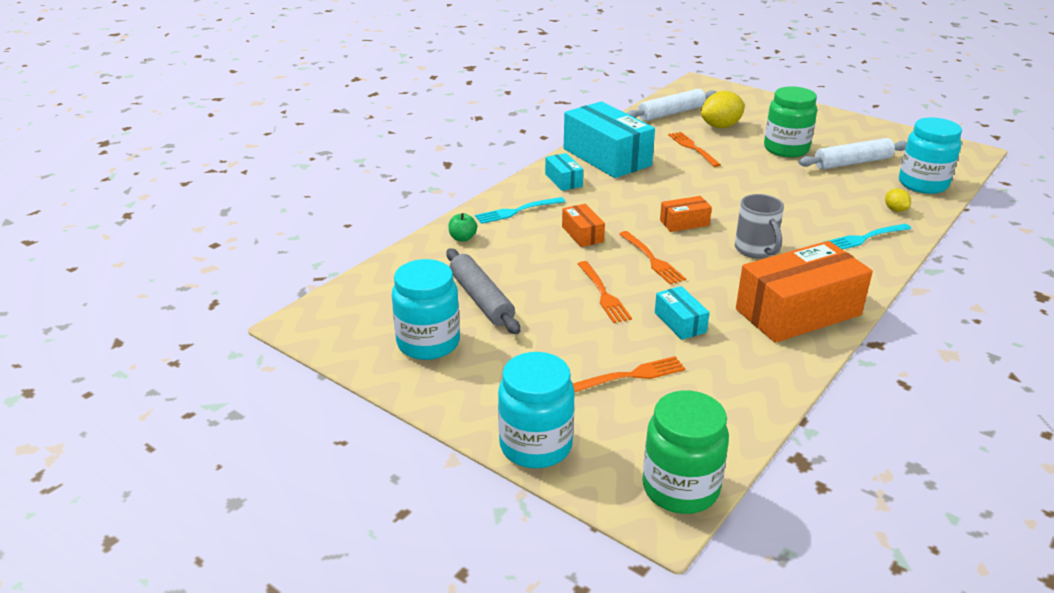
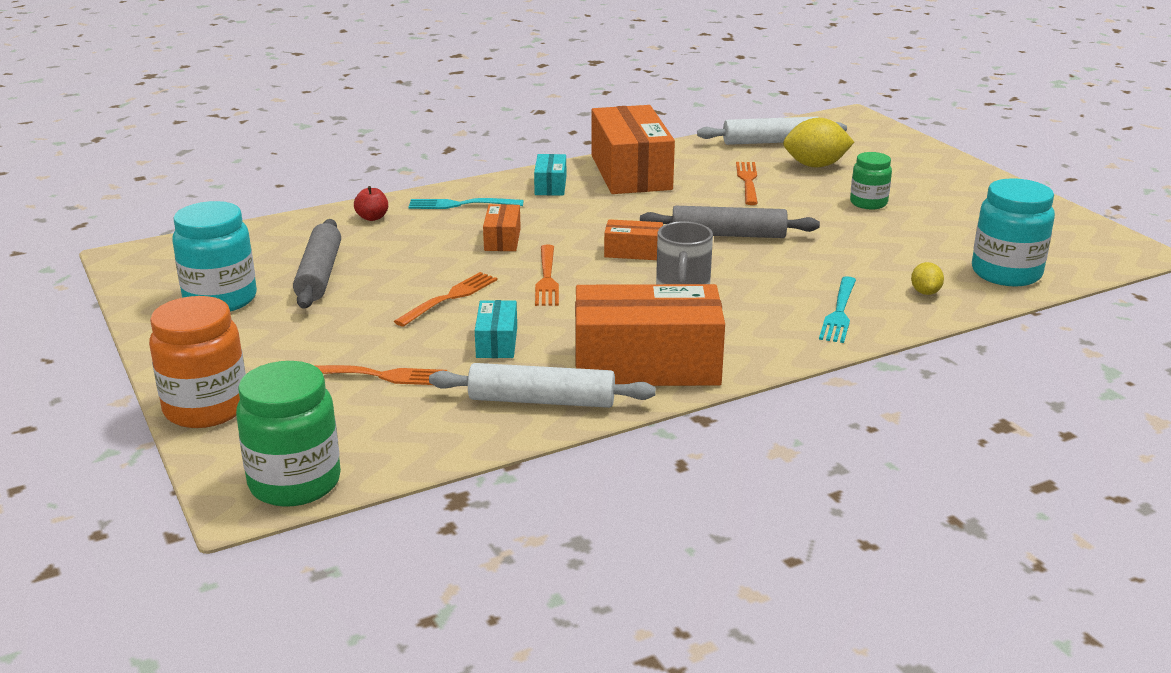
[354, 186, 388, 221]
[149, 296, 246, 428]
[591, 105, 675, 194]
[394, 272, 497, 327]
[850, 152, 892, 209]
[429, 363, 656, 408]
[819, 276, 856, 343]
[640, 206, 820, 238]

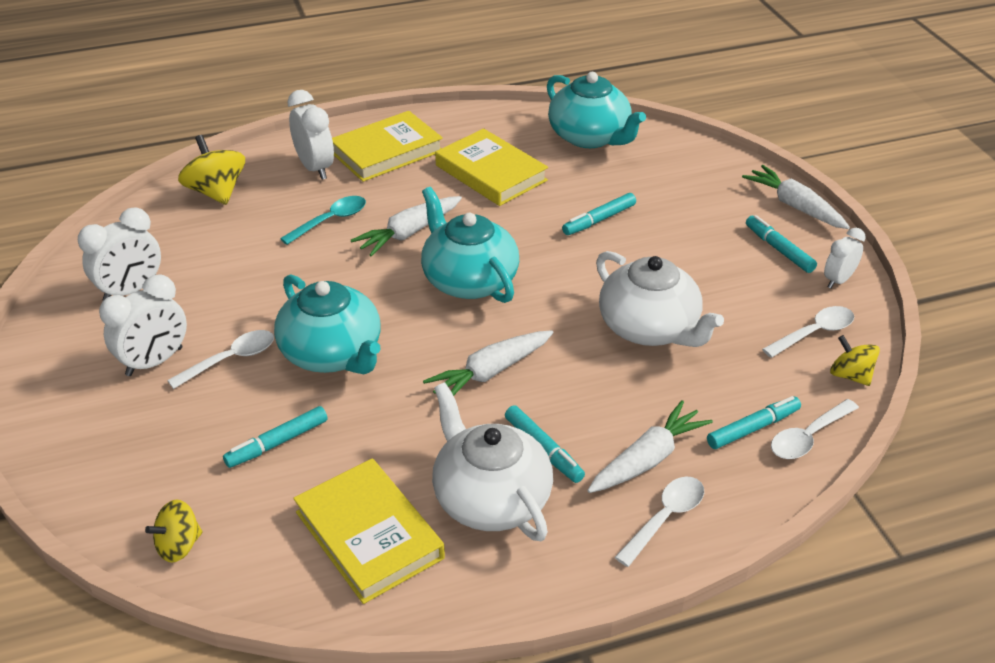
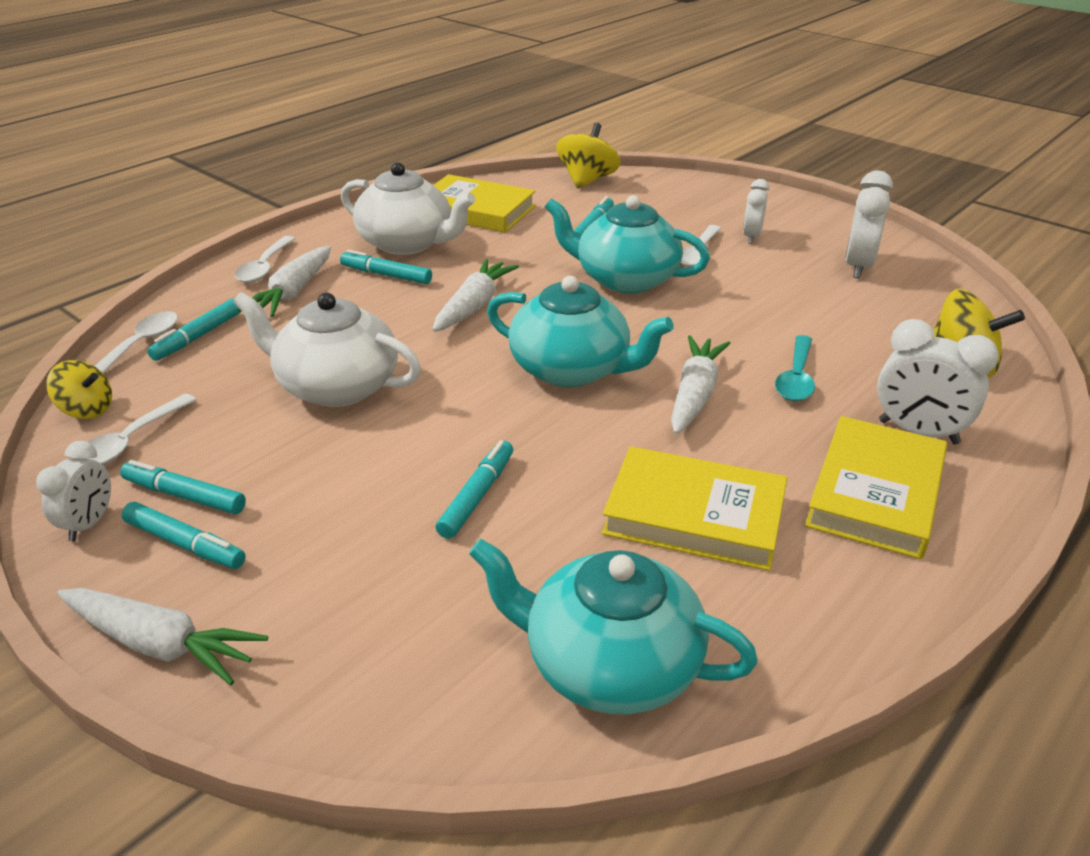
[743, 179, 769, 244]
[556, 123, 621, 189]
[120, 460, 246, 514]

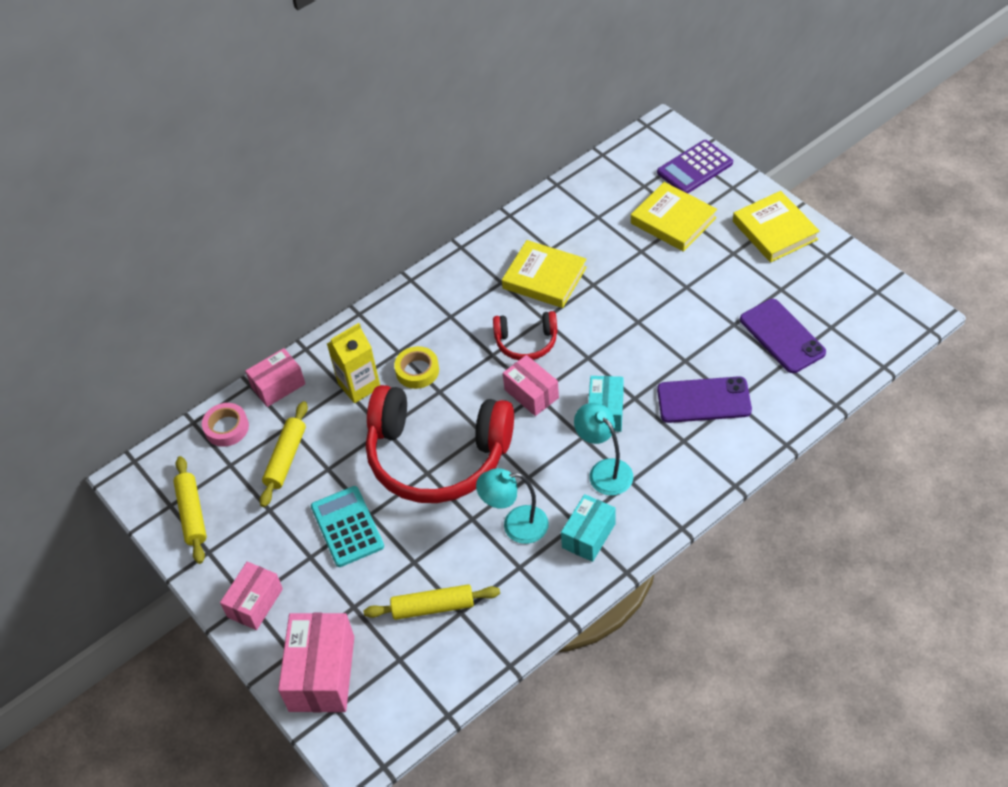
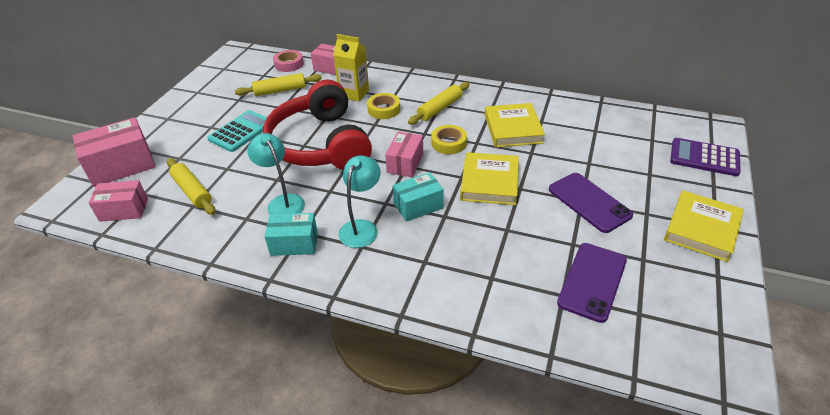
[408, 82, 470, 125]
[89, 180, 148, 222]
[431, 125, 467, 154]
[460, 152, 519, 205]
[549, 173, 633, 233]

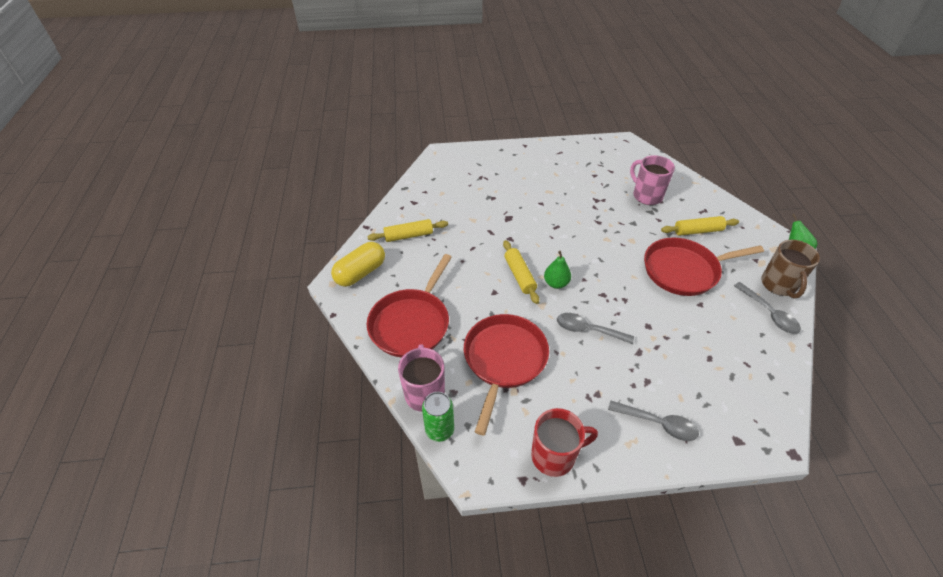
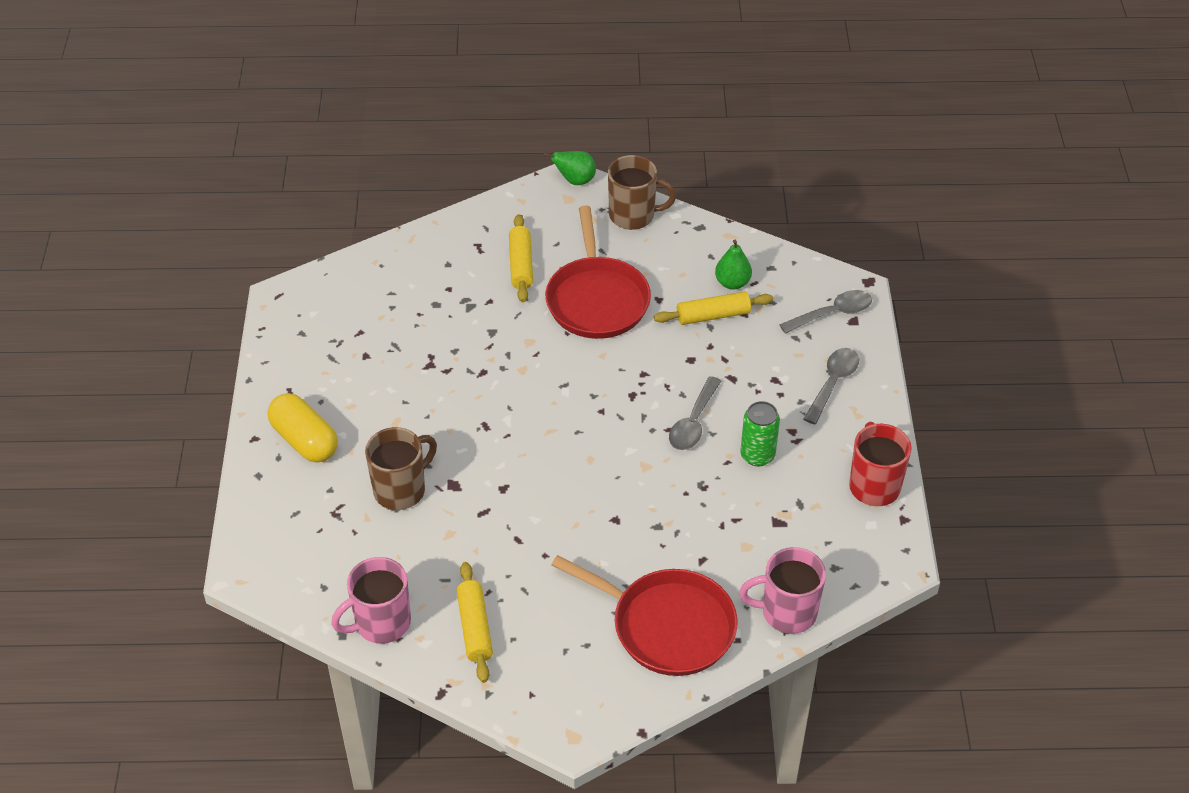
[268, 393, 338, 463]
[741, 401, 780, 466]
[464, 314, 549, 435] (first image)
[654, 291, 773, 325]
[715, 240, 752, 290]
[331, 557, 411, 644]
[779, 290, 872, 334]
[365, 427, 437, 510]

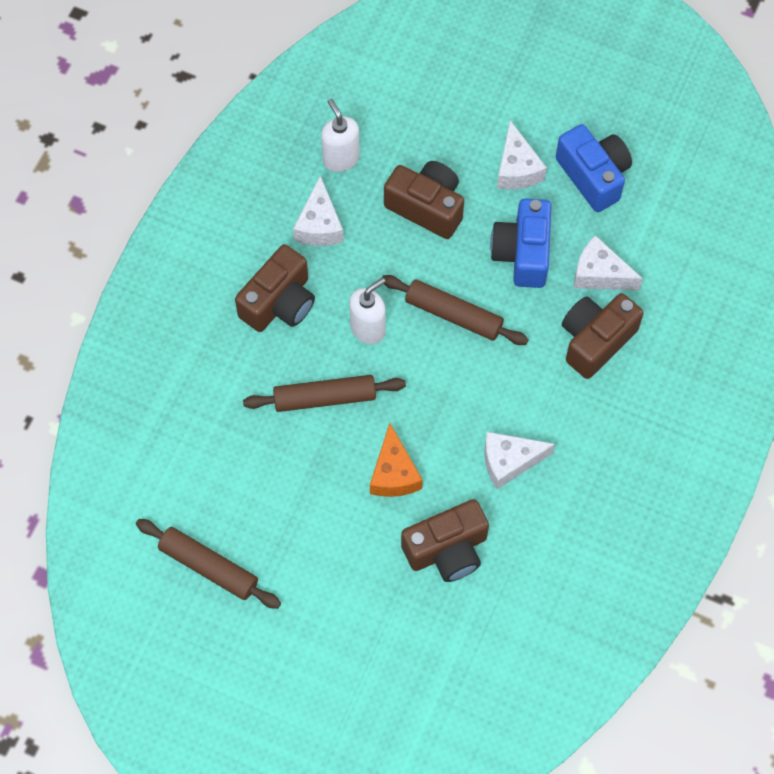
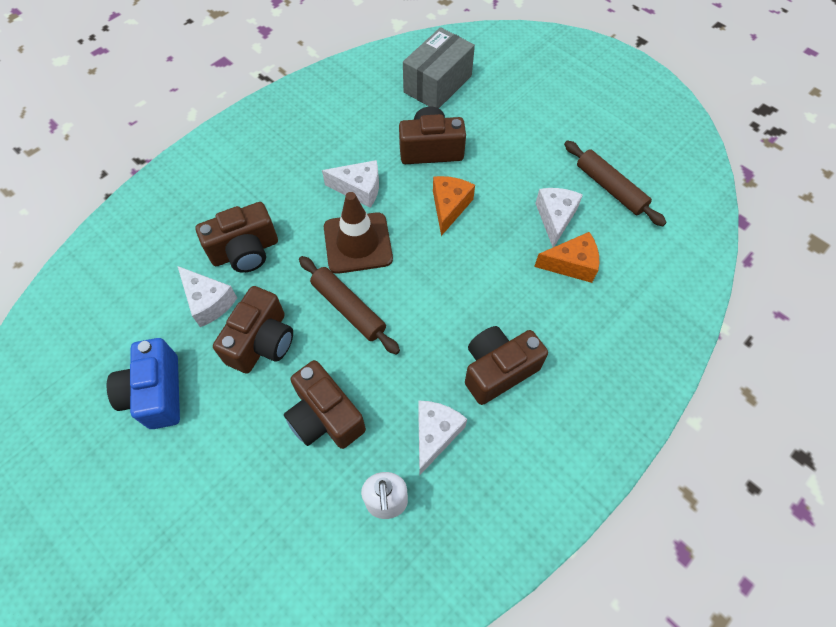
[243, 375, 406, 412] (first image)
[349, 278, 386, 344] (first image)
[213, 286, 293, 374]
[535, 188, 583, 247]
[324, 192, 393, 274]
[403, 27, 475, 108]
[534, 232, 599, 283]

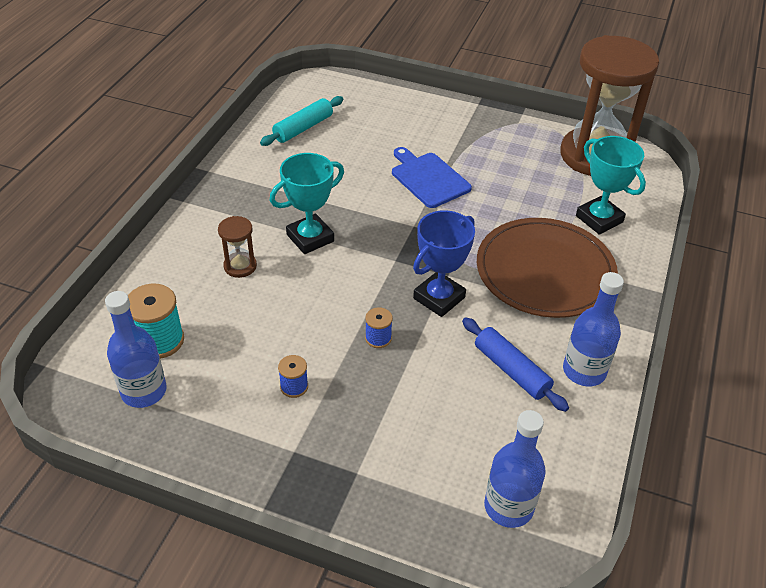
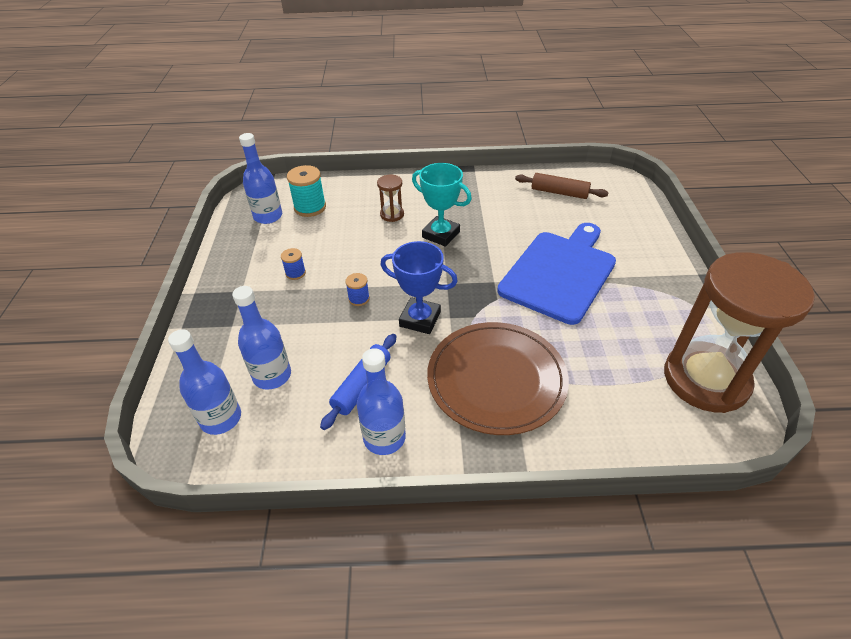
[515, 173, 609, 199]
[497, 223, 616, 325]
[576, 136, 646, 235] (first image)
[232, 286, 291, 390]

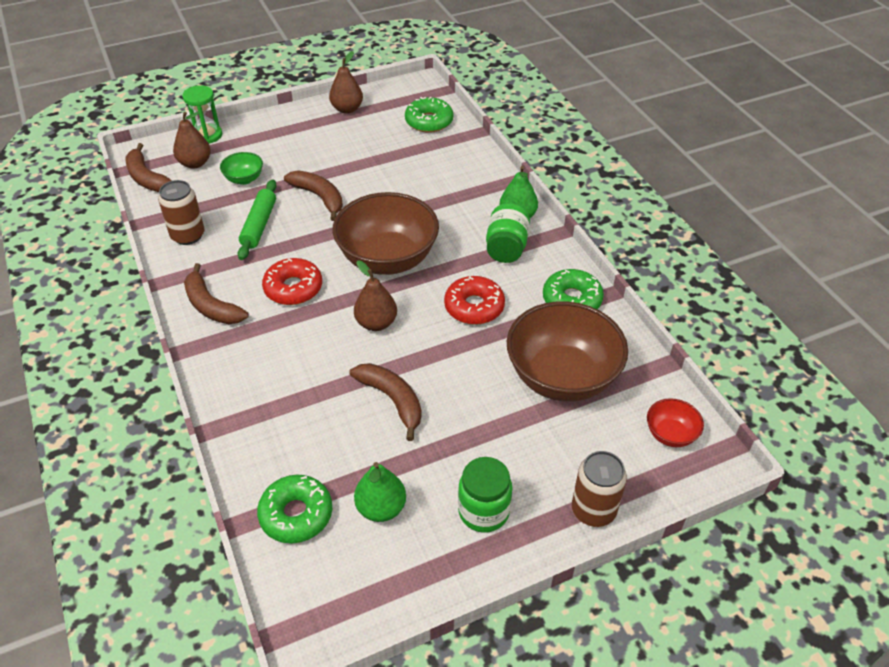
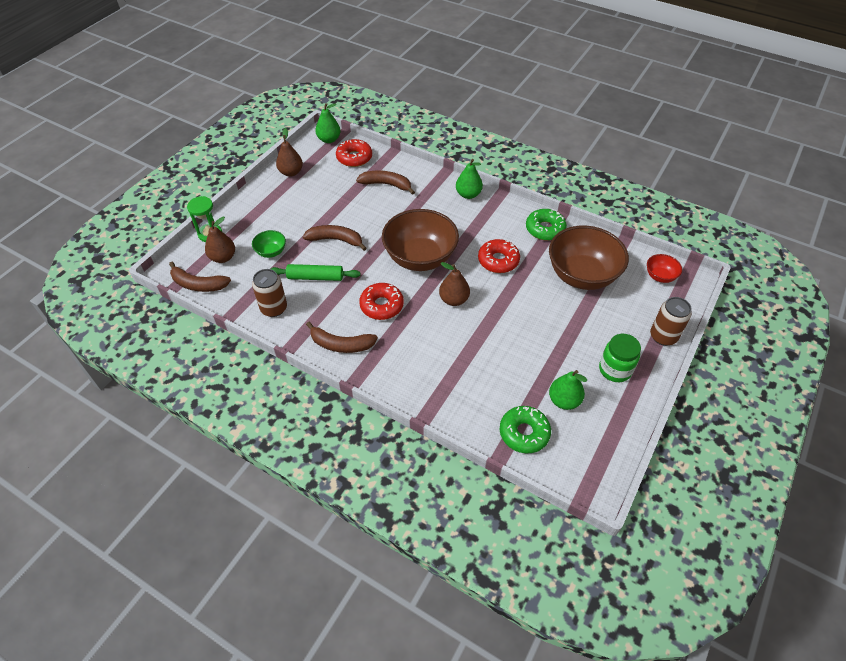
[271, 264, 361, 281]
[356, 171, 415, 195]
[336, 139, 372, 167]
[486, 203, 530, 263] (first image)
[315, 103, 341, 143]

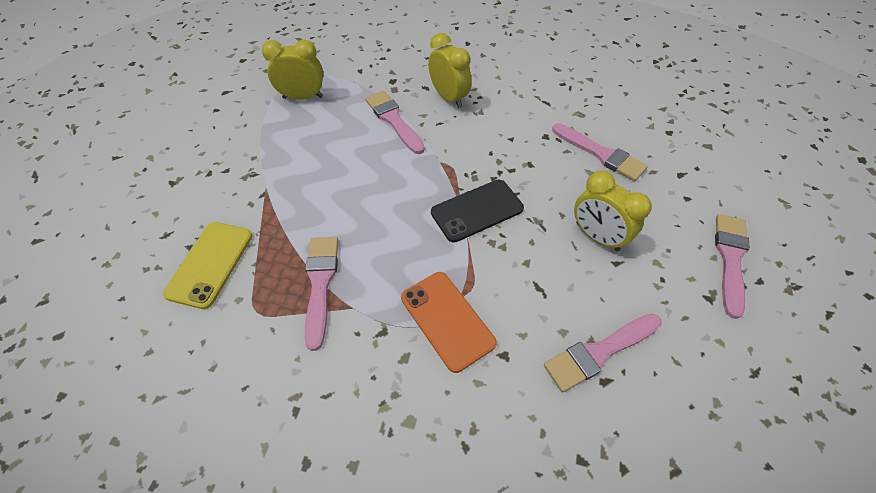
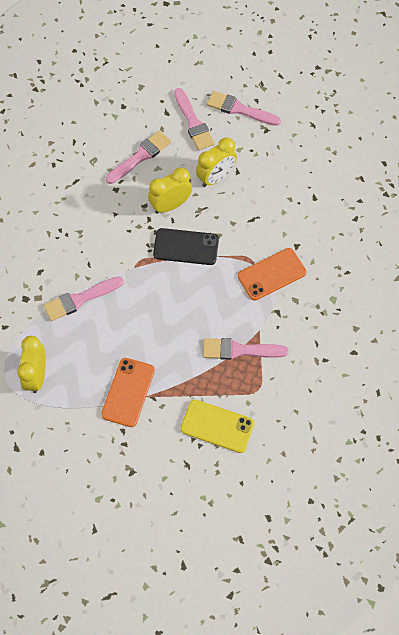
[148, 167, 192, 213]
[153, 228, 219, 265]
[174, 88, 215, 150]
[101, 358, 155, 427]

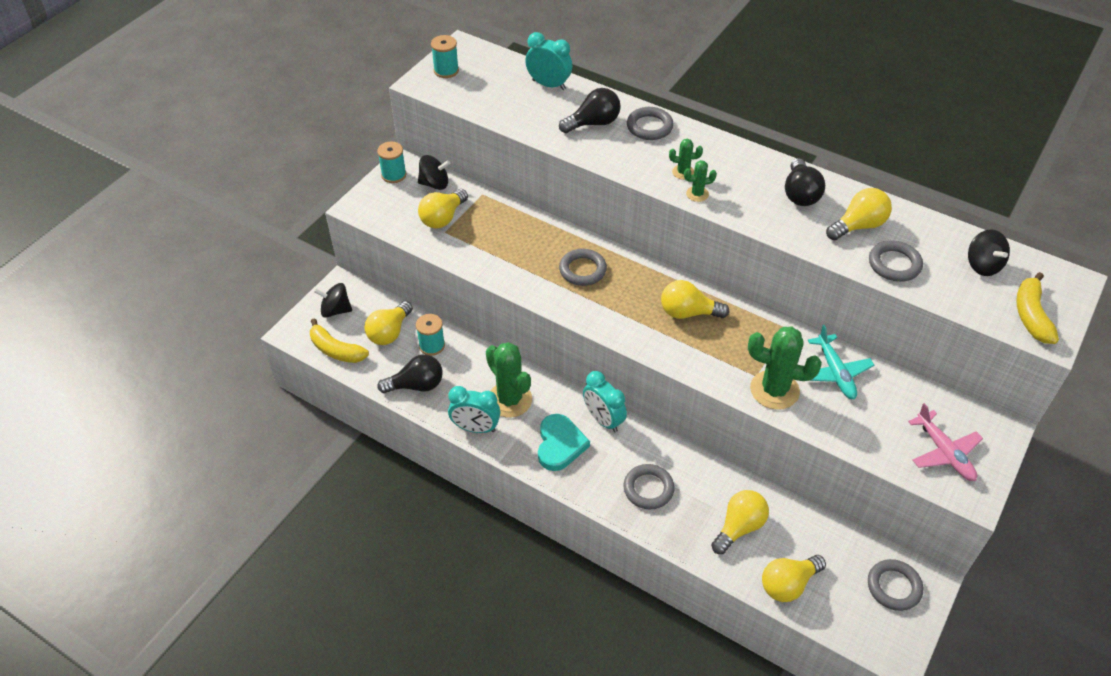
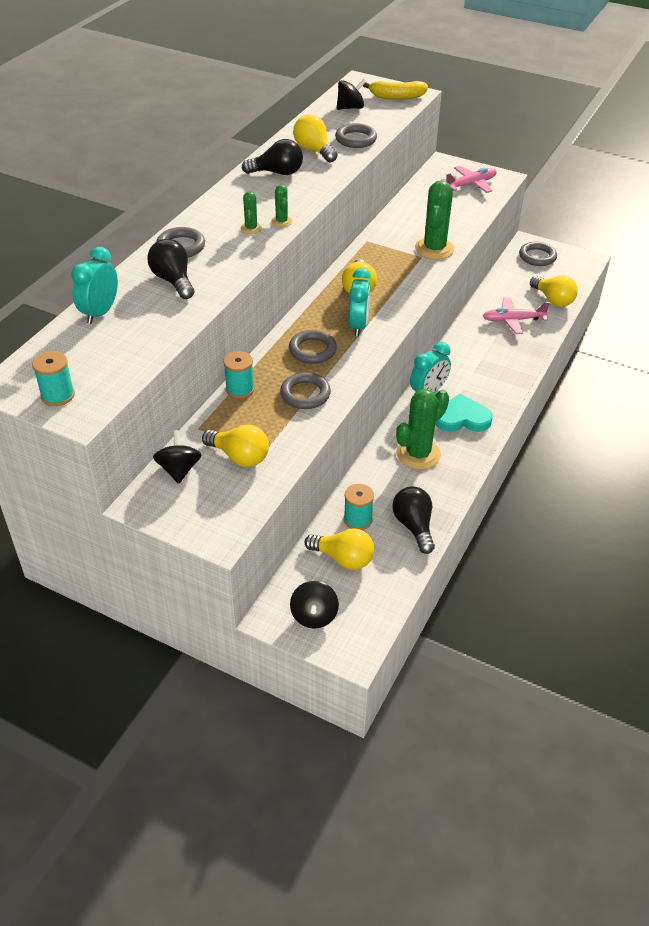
[310, 318, 369, 363] (first image)
[224, 351, 254, 399]
[349, 268, 371, 336]
[280, 373, 331, 409]
[483, 297, 550, 334]
[808, 325, 874, 399] (first image)

